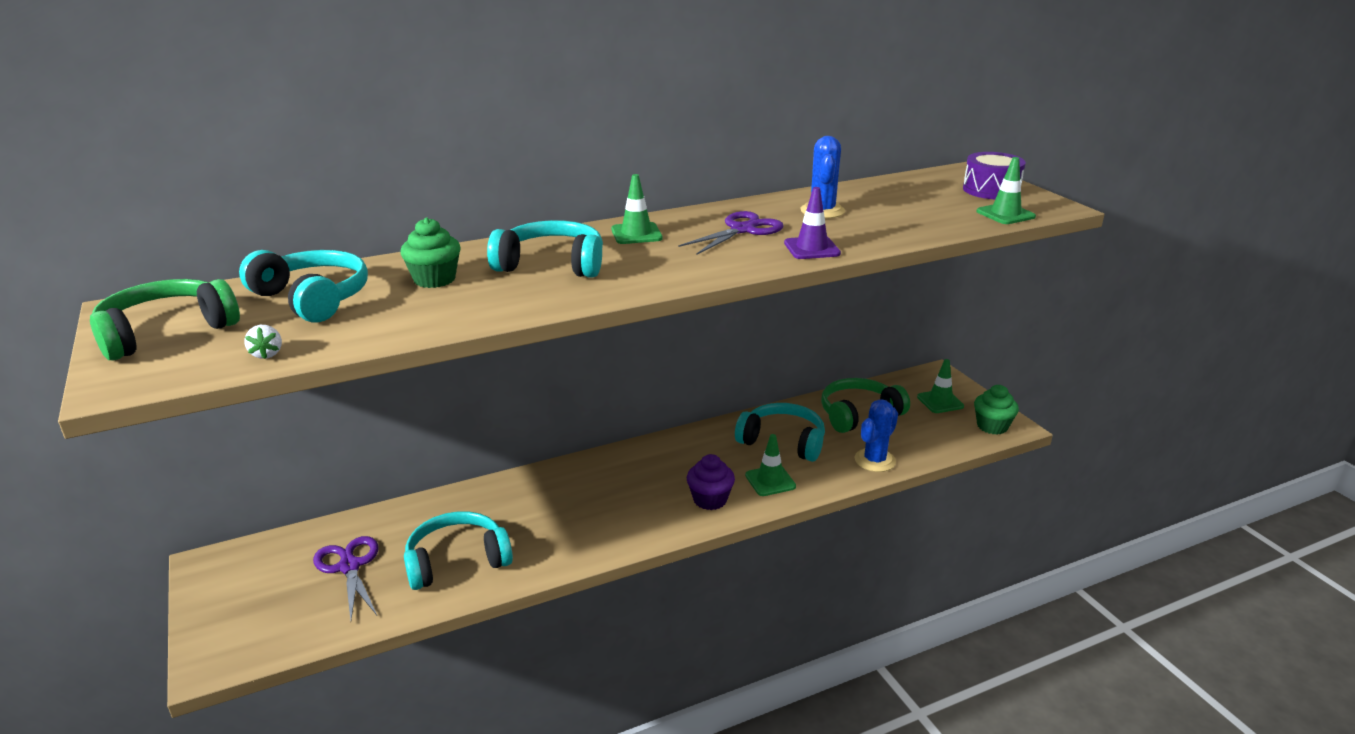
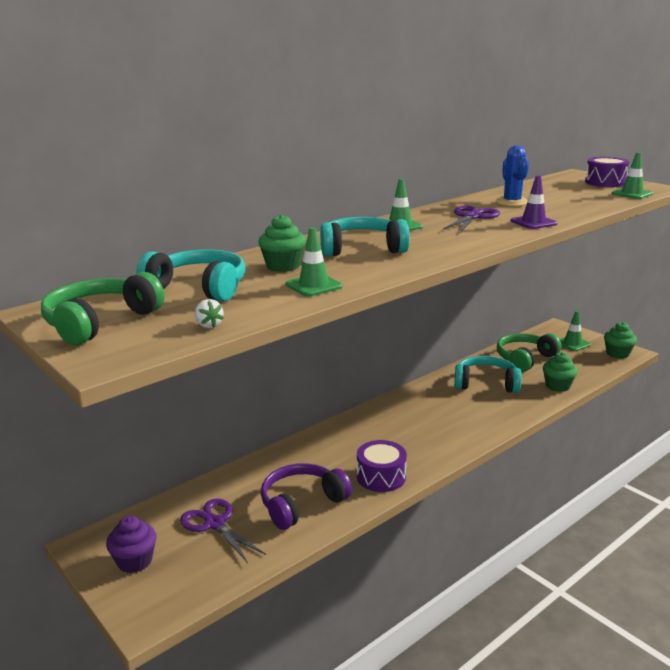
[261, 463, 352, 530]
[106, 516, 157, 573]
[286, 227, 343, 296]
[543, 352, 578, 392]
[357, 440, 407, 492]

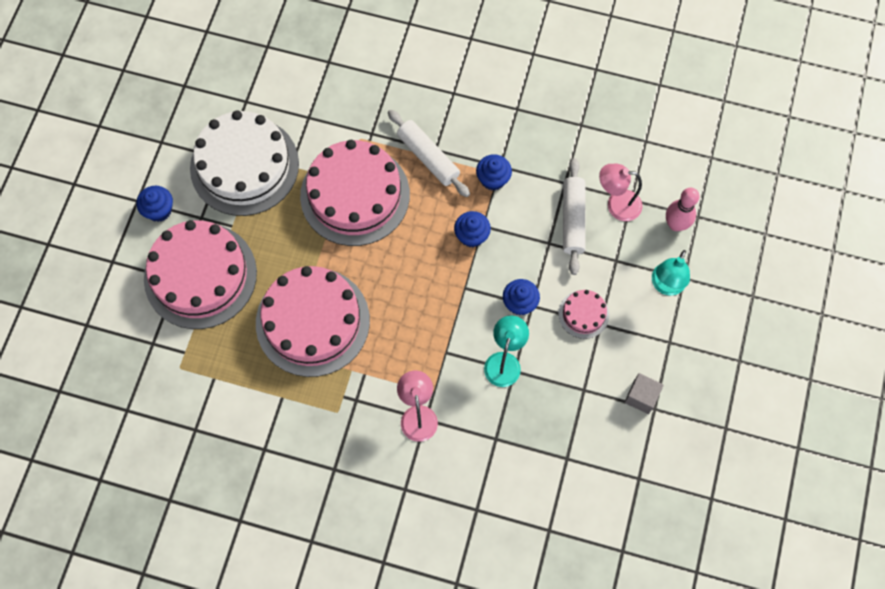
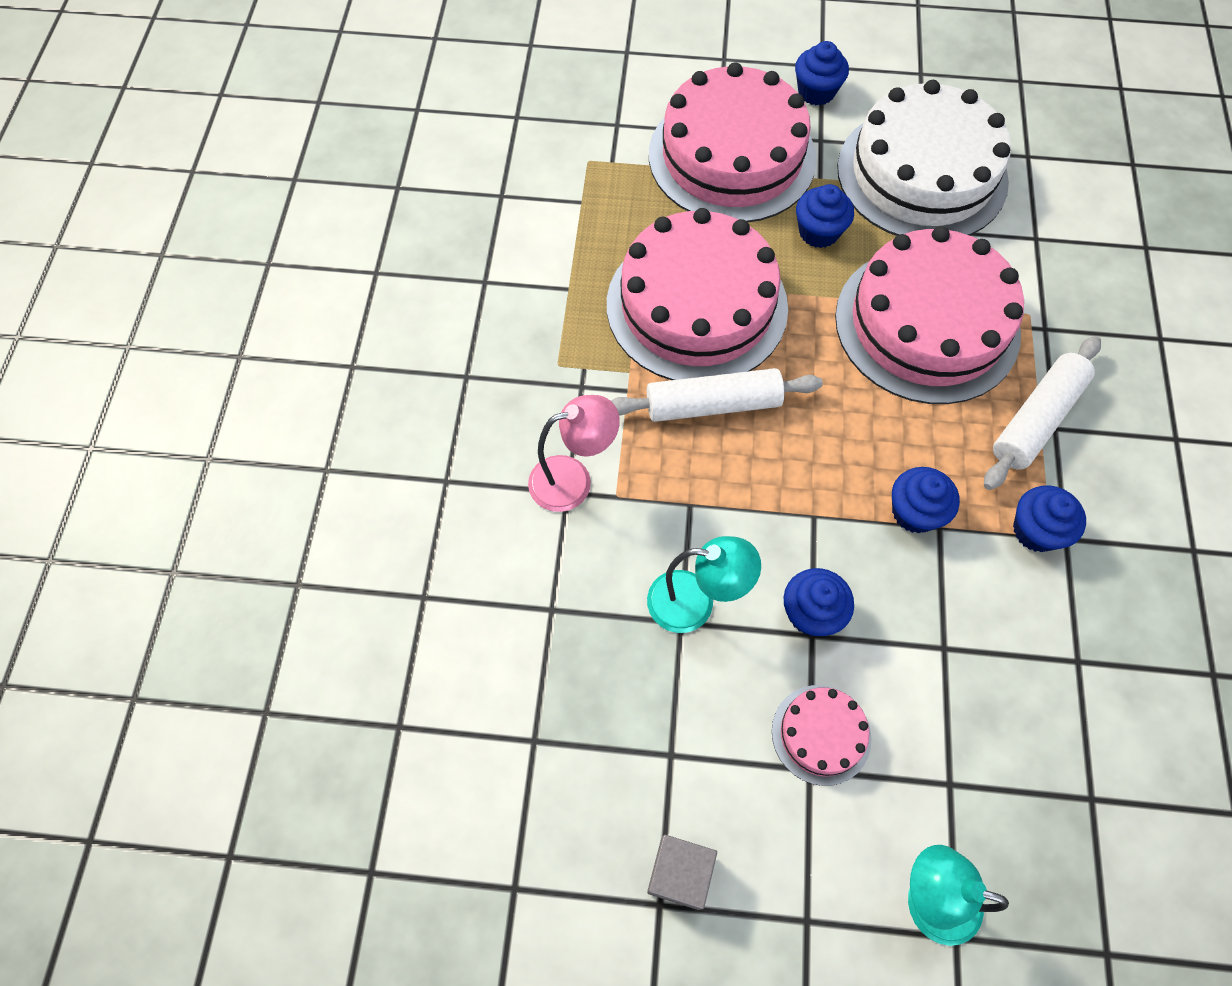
[611, 368, 823, 422]
[599, 164, 642, 221] (first image)
[666, 188, 699, 231] (first image)
[796, 184, 854, 248]

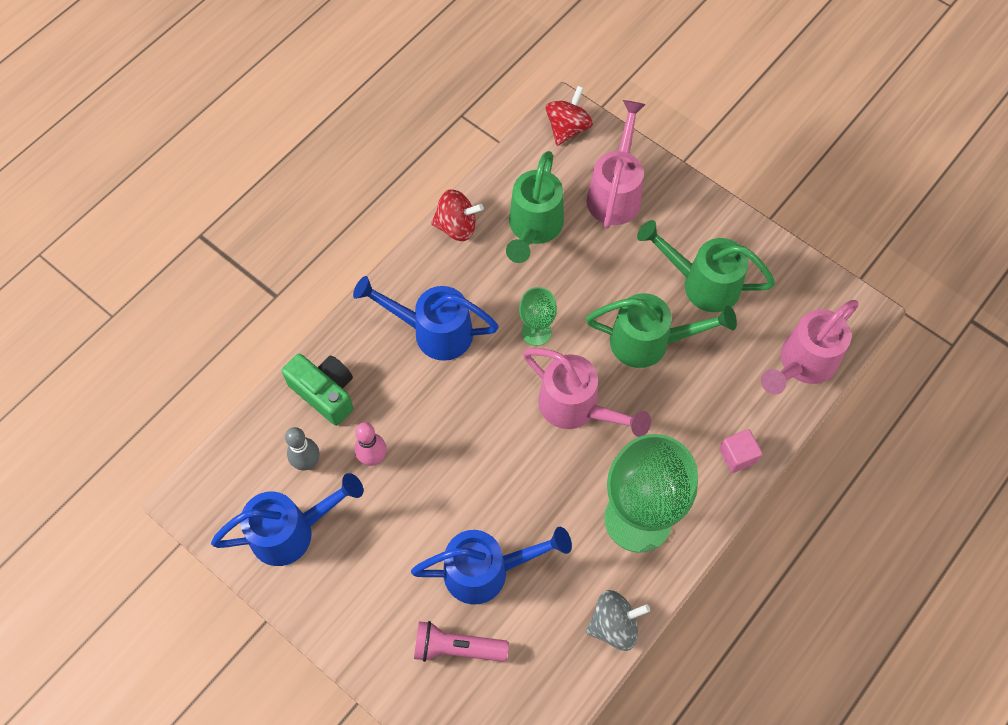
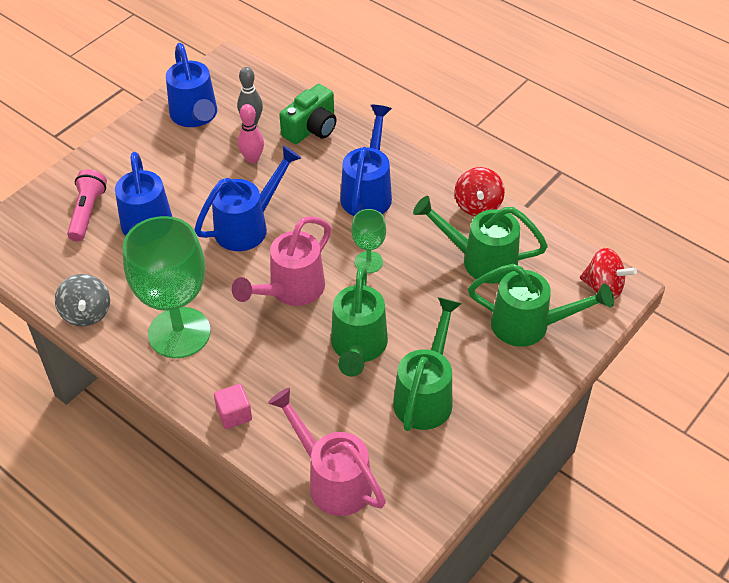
[468, 264, 614, 347]
[194, 146, 301, 251]

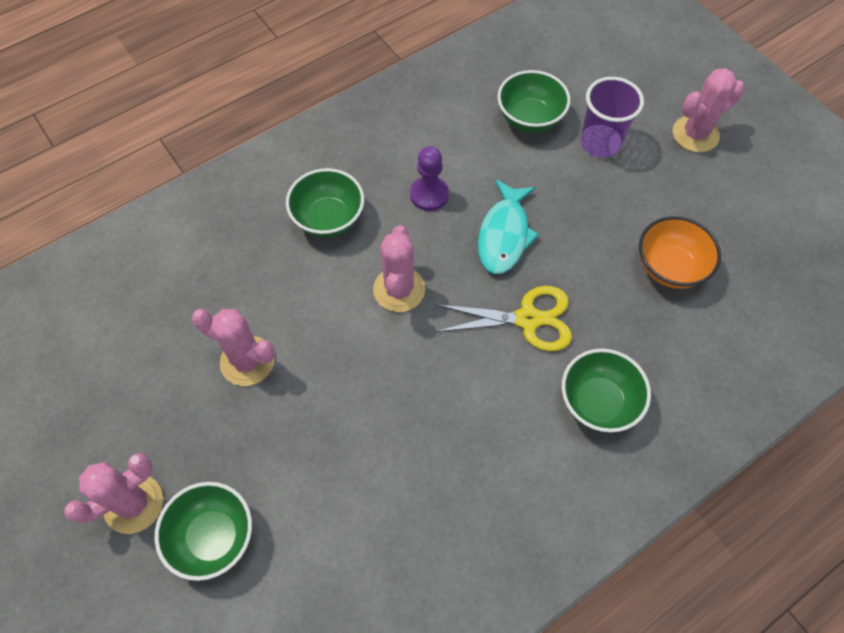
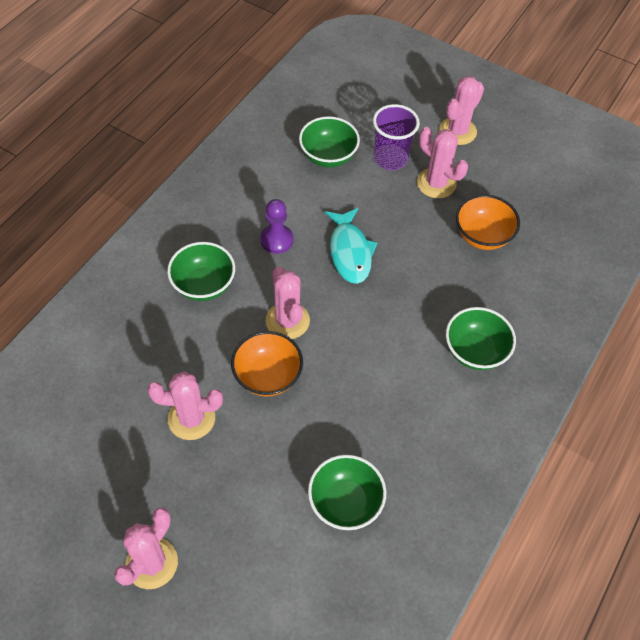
[308, 455, 386, 530]
[435, 286, 572, 351] (first image)
[231, 331, 303, 397]
[417, 127, 468, 198]

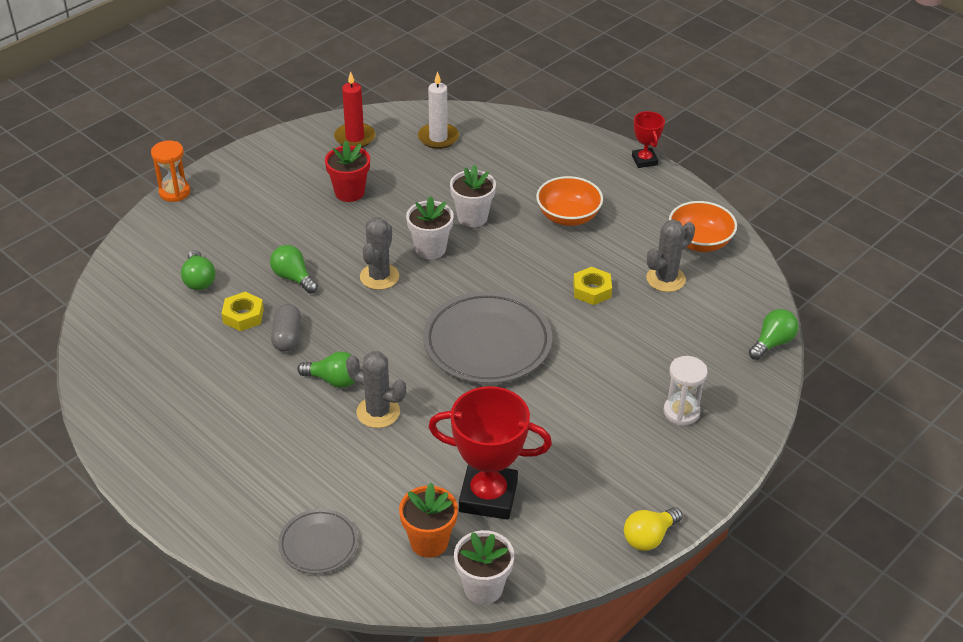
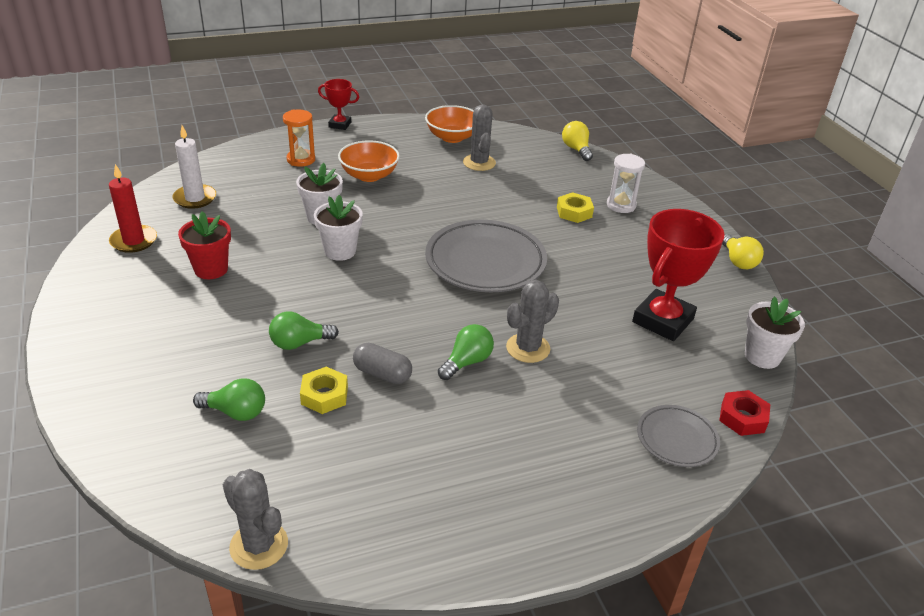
[283, 109, 315, 167]
[223, 469, 288, 570]
[399, 483, 458, 558] (first image)
[557, 192, 594, 223]
[562, 121, 593, 161]
[719, 390, 770, 436]

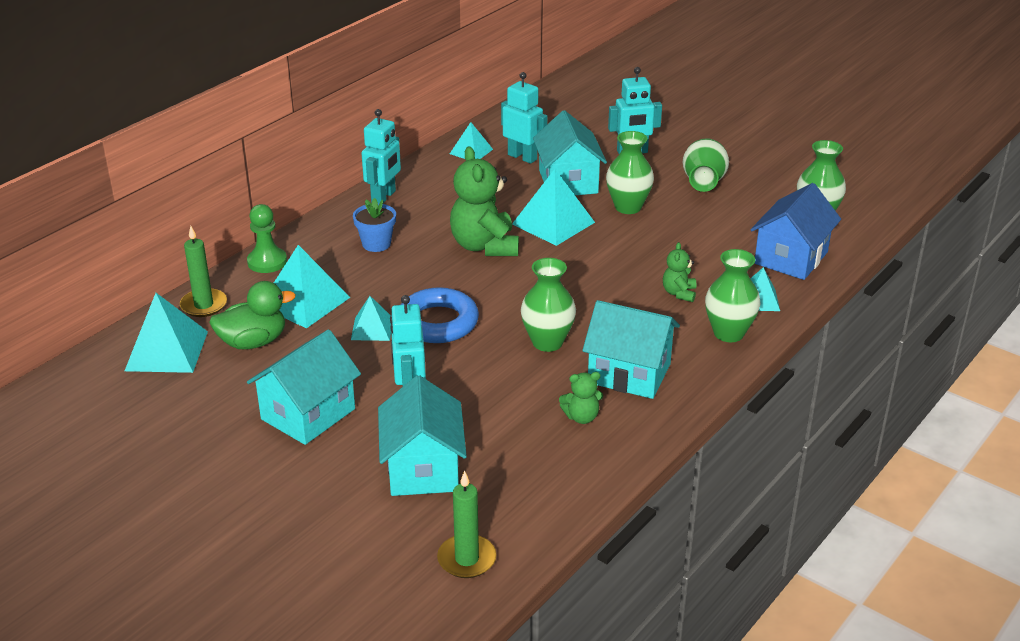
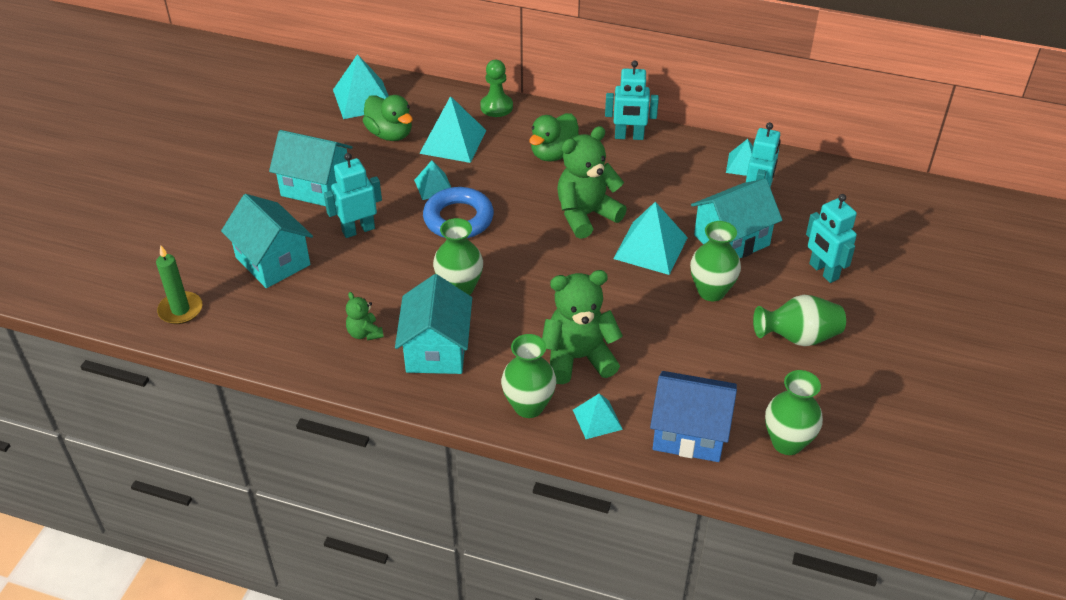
[180, 226, 227, 317] (first image)
[529, 113, 579, 161]
[221, 194, 313, 288]
[542, 270, 623, 384]

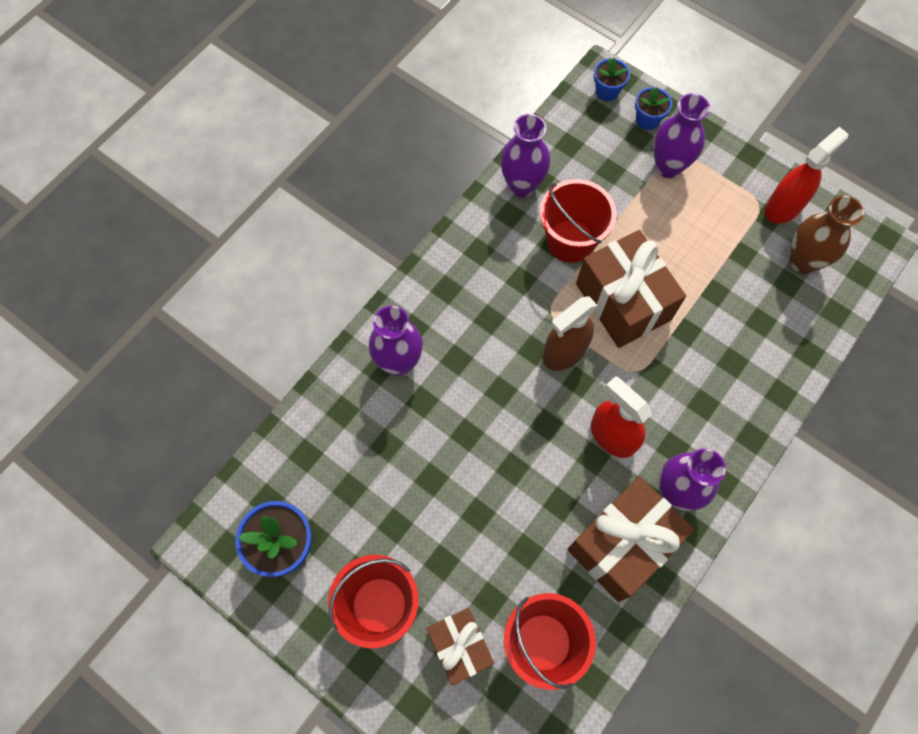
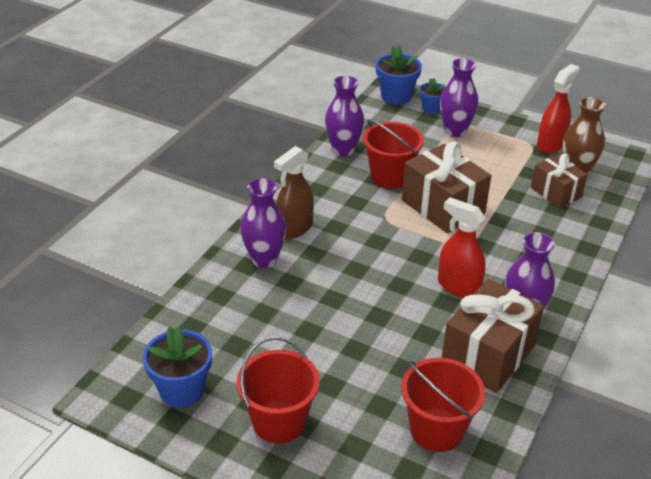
[531, 153, 588, 208]
[274, 146, 314, 239]
[376, 45, 422, 105]

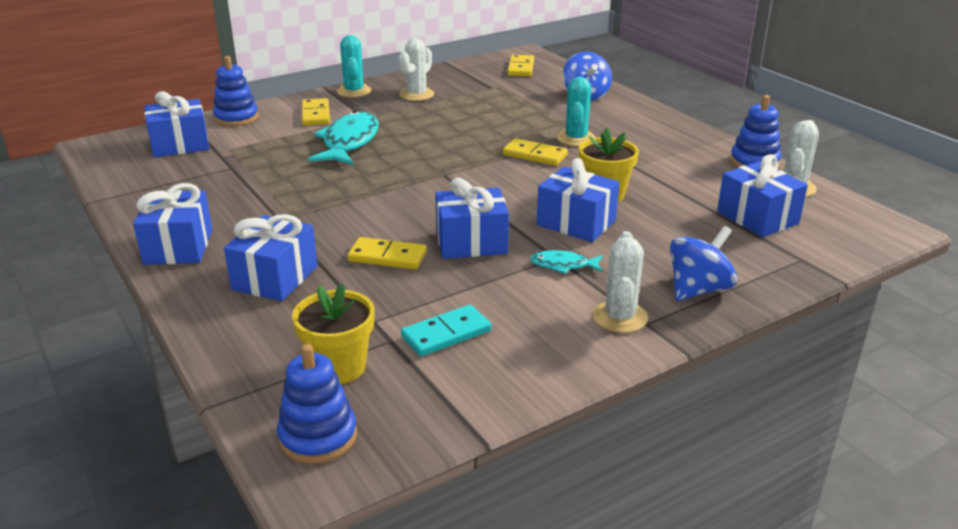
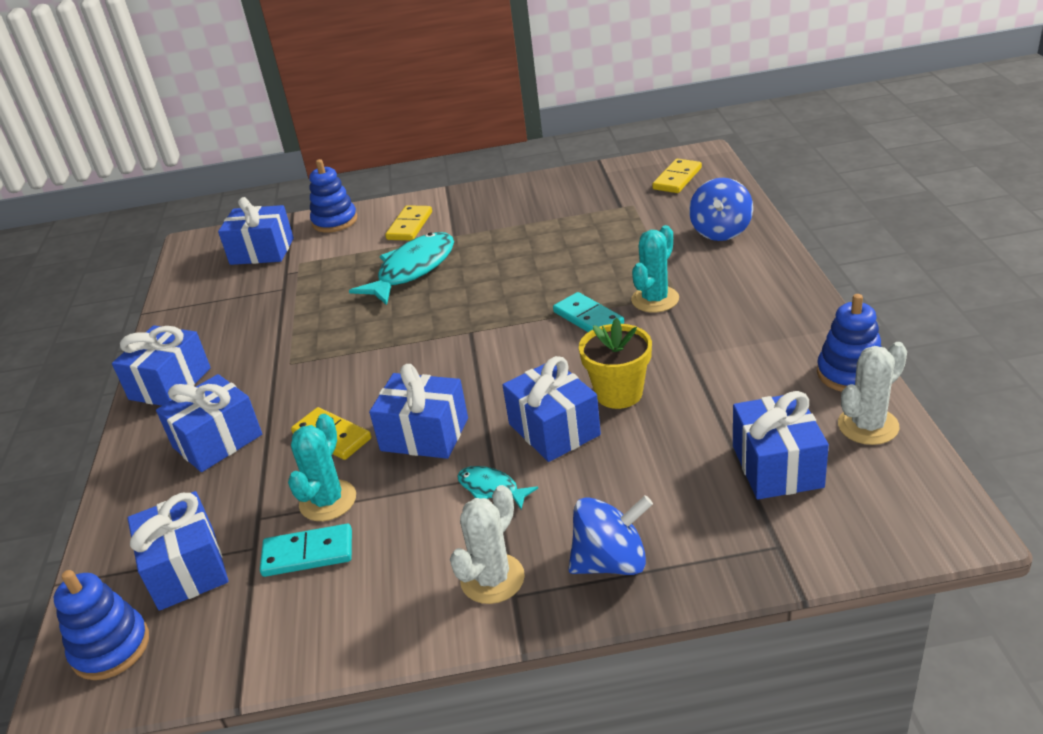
[128, 491, 229, 611]
[288, 414, 356, 521]
[398, 38, 434, 101] (first image)
[553, 292, 624, 332]

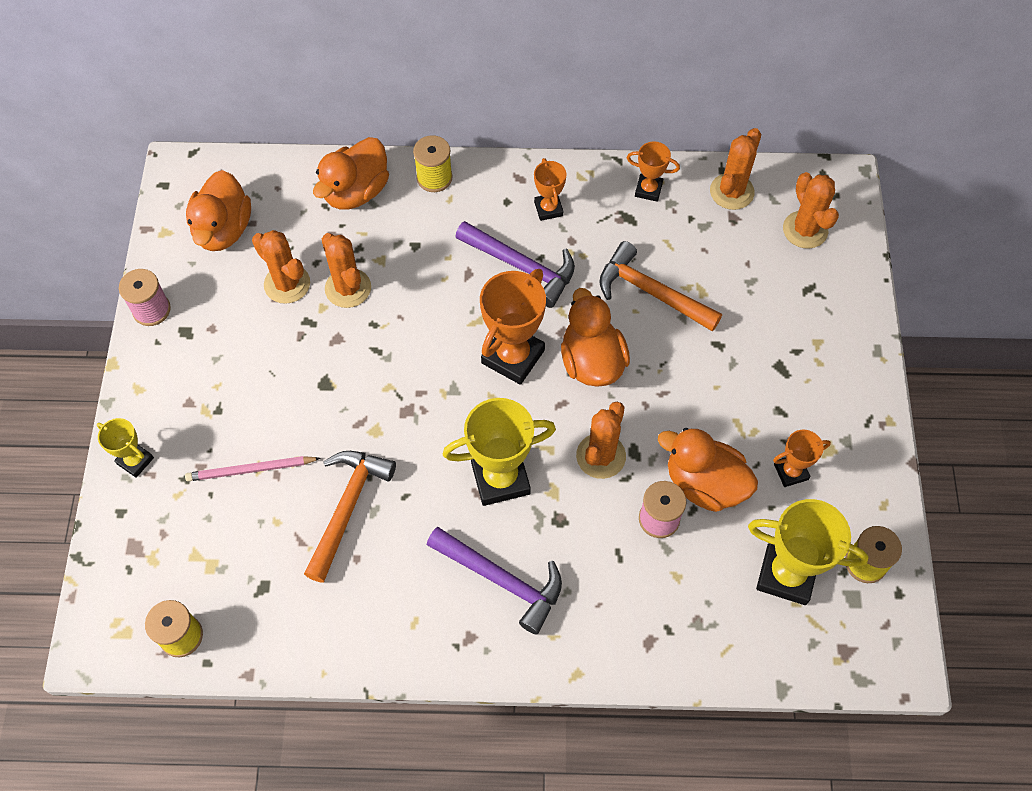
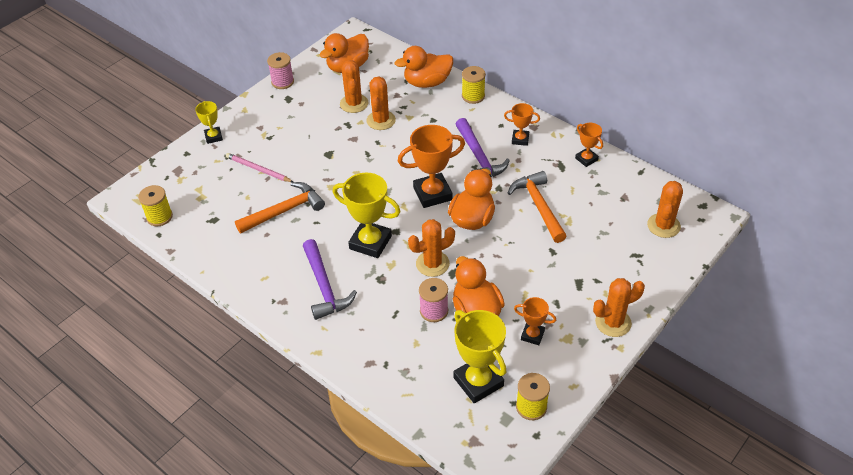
[504, 103, 540, 146]
[593, 278, 645, 337]

